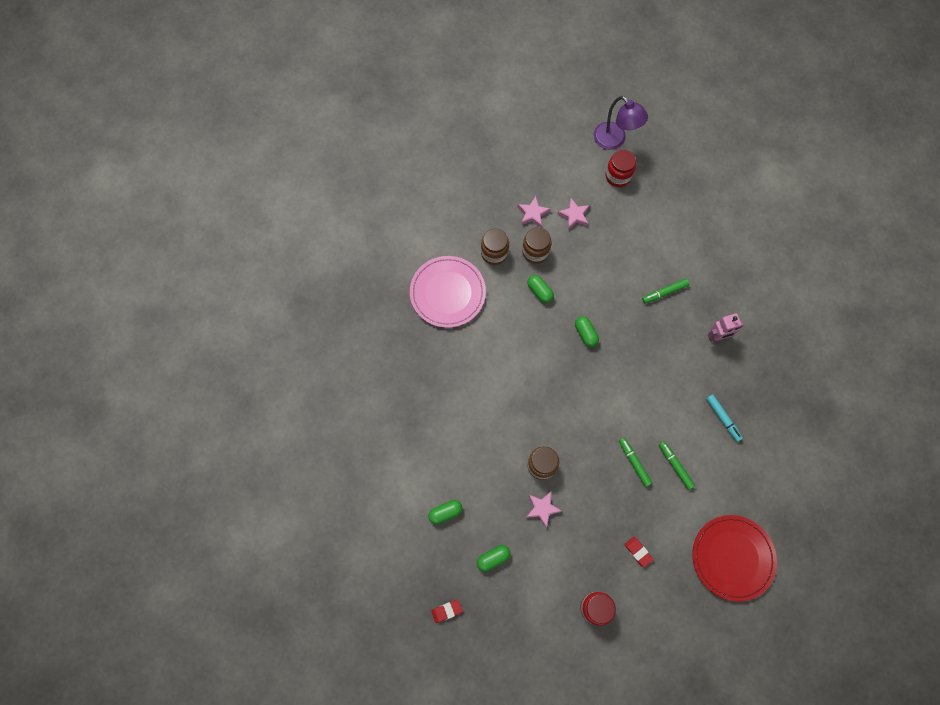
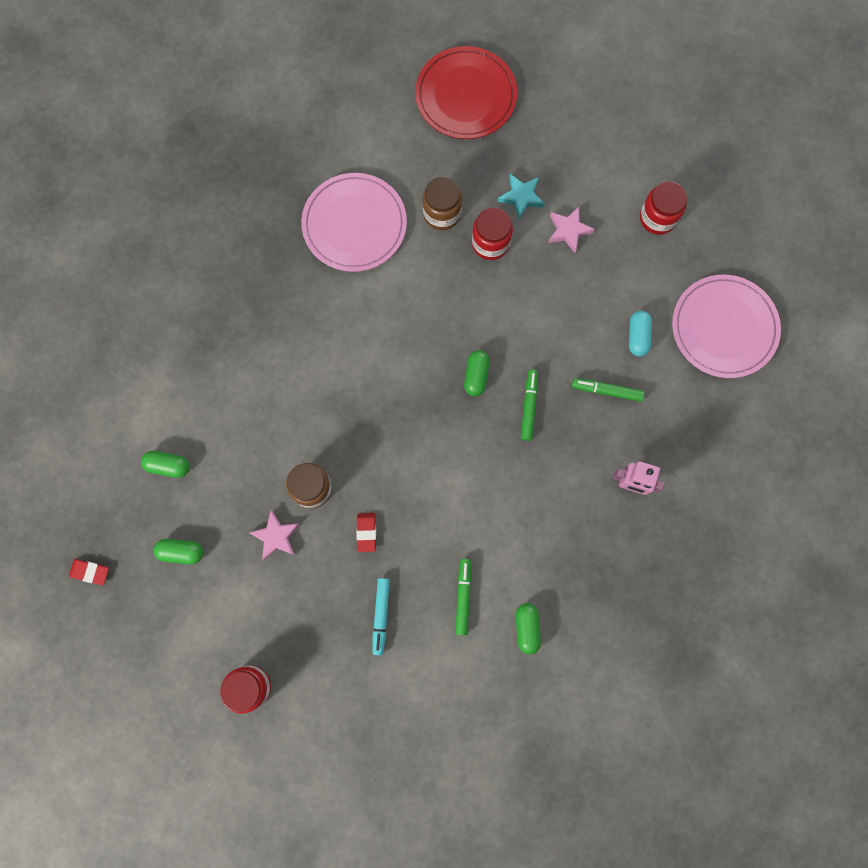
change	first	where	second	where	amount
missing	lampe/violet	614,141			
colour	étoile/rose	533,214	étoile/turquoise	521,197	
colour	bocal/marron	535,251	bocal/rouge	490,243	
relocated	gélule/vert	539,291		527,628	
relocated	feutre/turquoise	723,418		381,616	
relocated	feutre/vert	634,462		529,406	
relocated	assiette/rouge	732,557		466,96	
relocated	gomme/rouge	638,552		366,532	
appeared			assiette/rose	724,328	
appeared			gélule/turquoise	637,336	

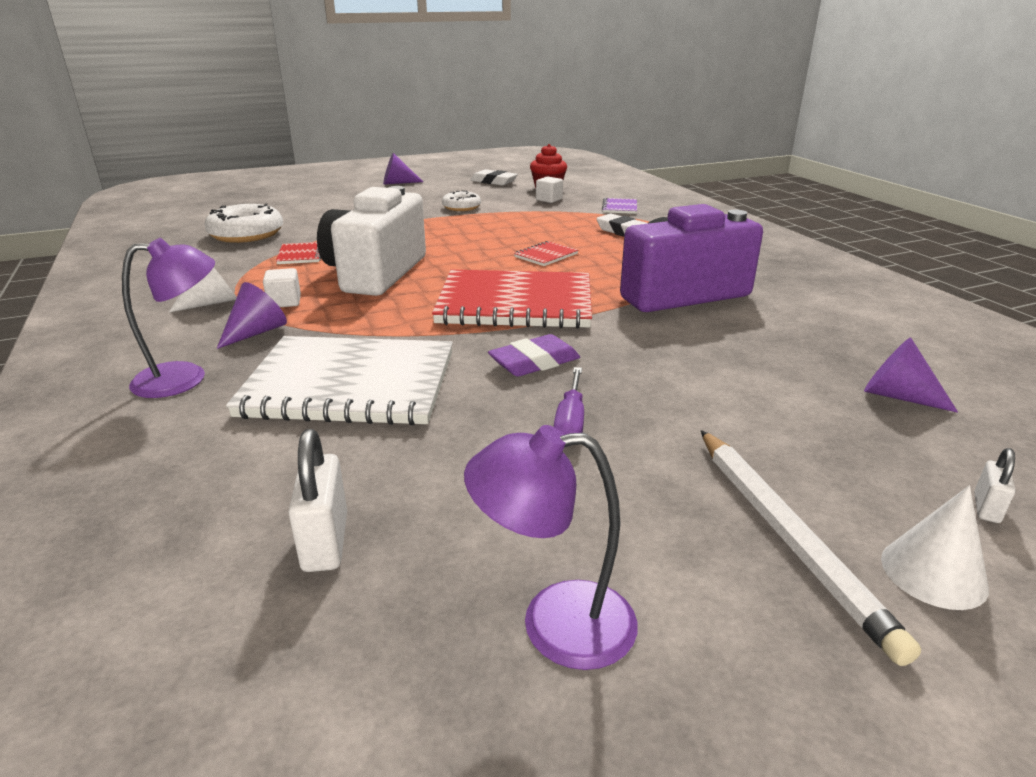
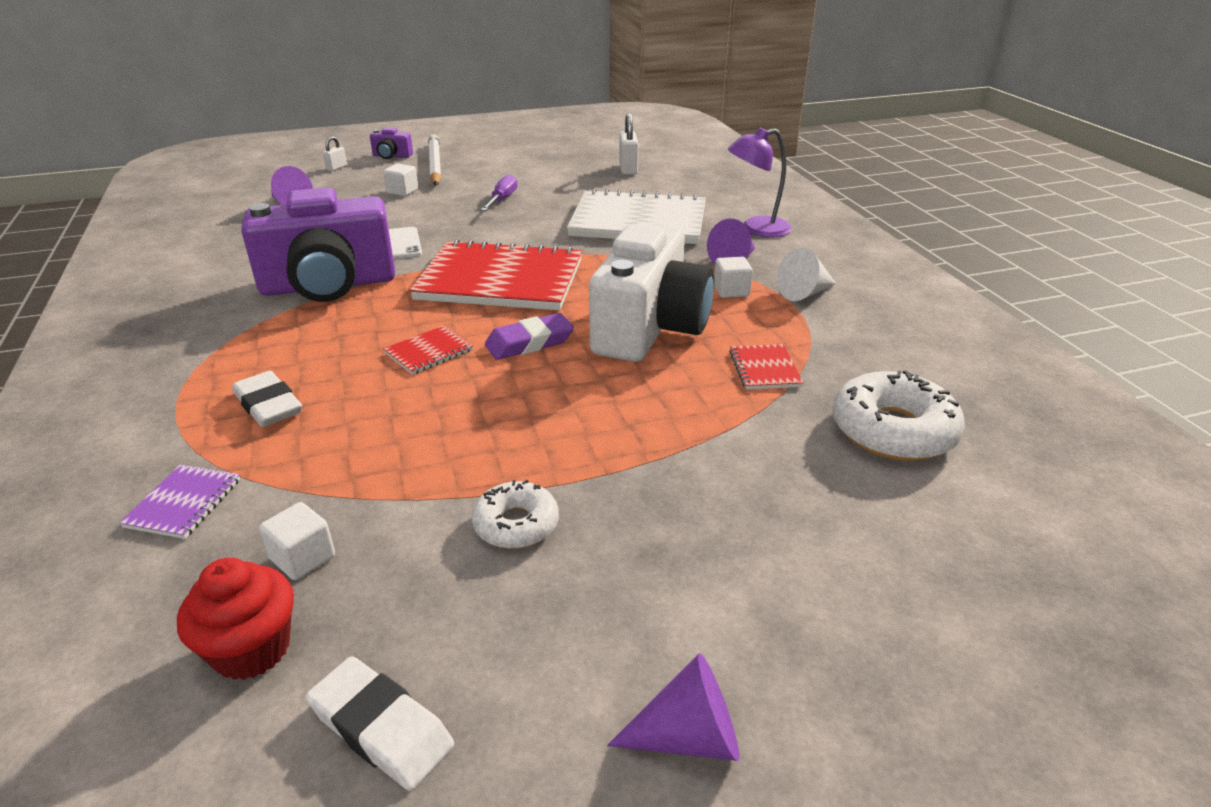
change	first	where	second	where	amount
relocated	gomme/violet	534,362		529,343	
missing	lampe/violet	554,623			
exchanged	cône/blanc	933,572	appareil photo/violet	392,156	
appeared			cube/blanc	402,191	
appeared			téléphone/blanc	403,243	

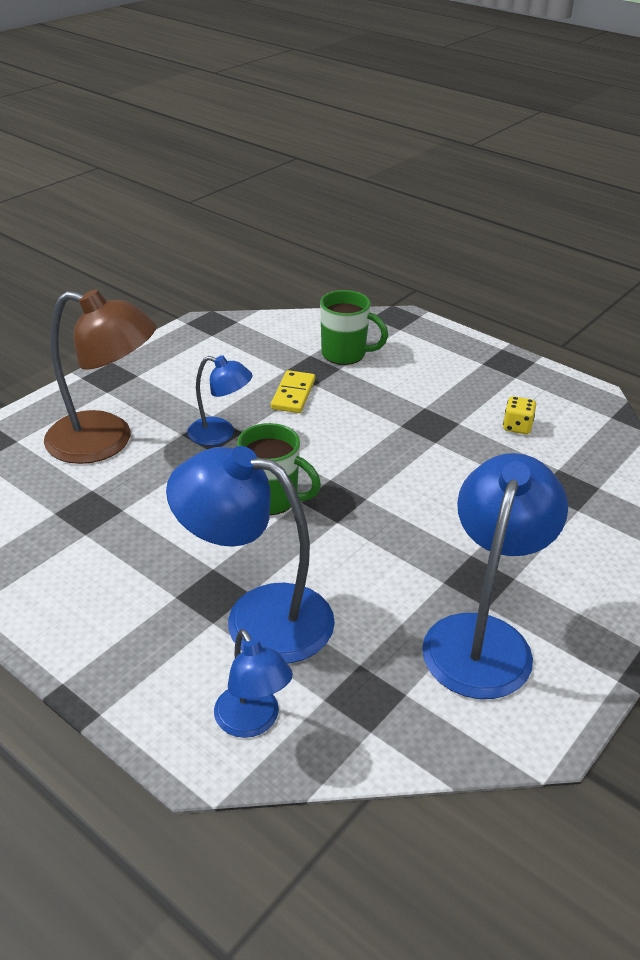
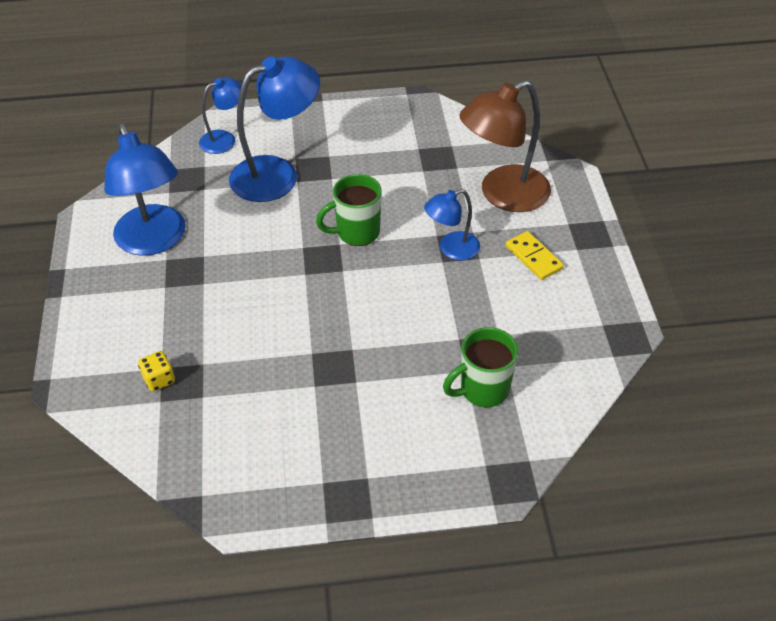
change	first	where	second	where	amount
relocated	domino/jaune	293,394		533,257	
relocated	dé/jaune	517,427		159,379	
spun	lampe/bleu	252,722		225,139	135 degrees clockwise

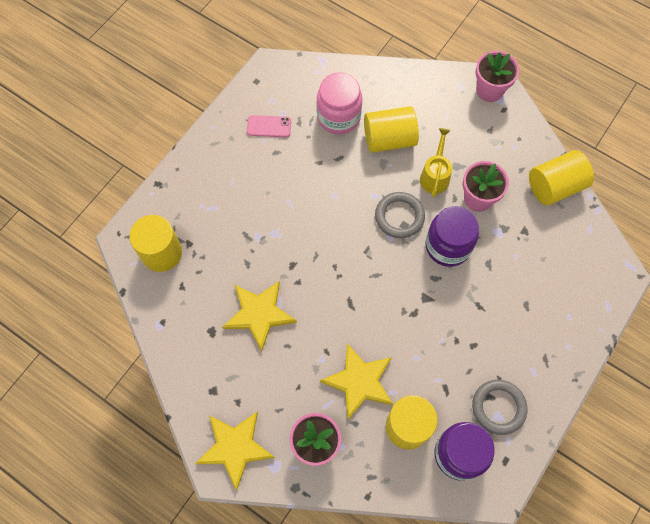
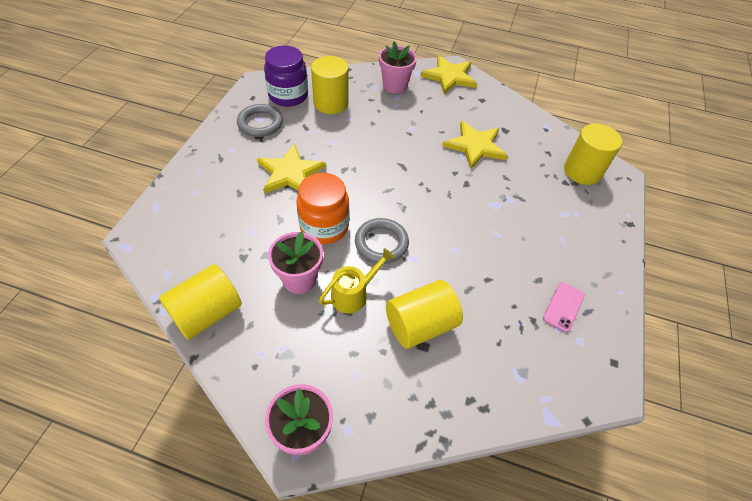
change	first	where	second	where	amount
missing	bocal/rose	338,117			
spun	téléphone/rose	269,126		563,307	45 degrees counterclockwise
spun	arrosoir/jaune	435,175		354,294	120 degrees counterclockwise
colour	bocal/violet	448,246	bocal/orange	324,226	
relocated	étoile/jaune	359,382		290,173	

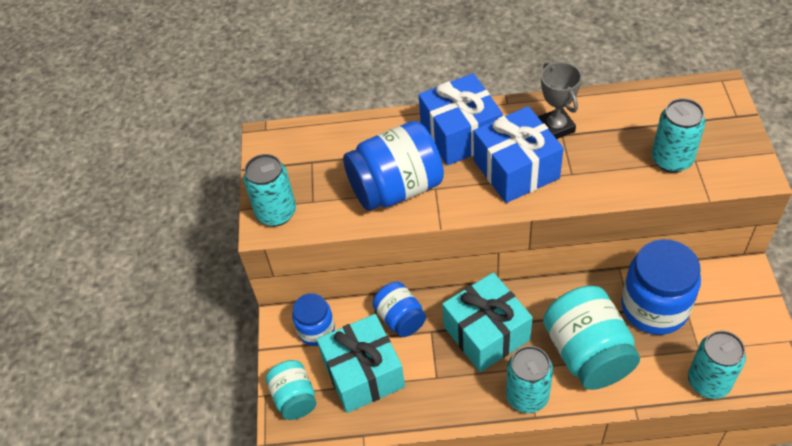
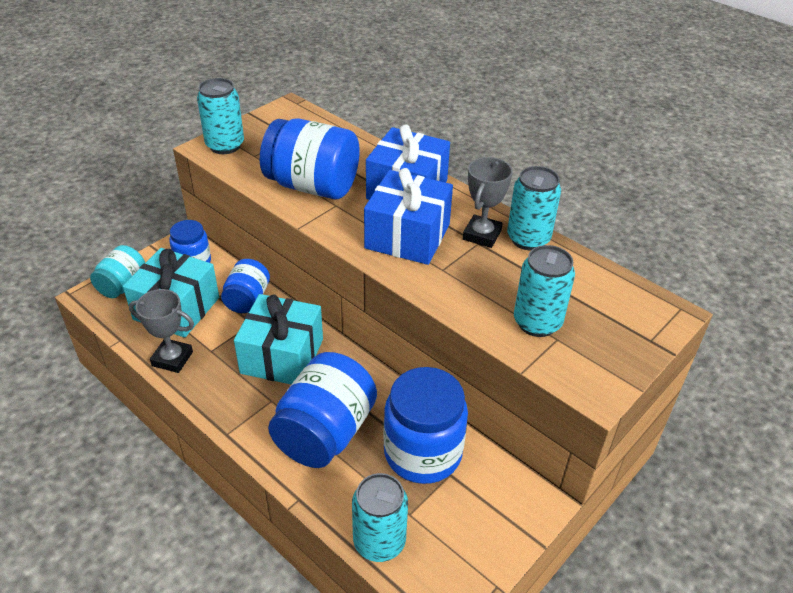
change	first	where	second	where	amount
colour	bocal/turquoise	587,353	bocal/bleu	325,433	
relocated	canette/turquoise	527,396		528,239	
appeared			trophée/gris	172,359	

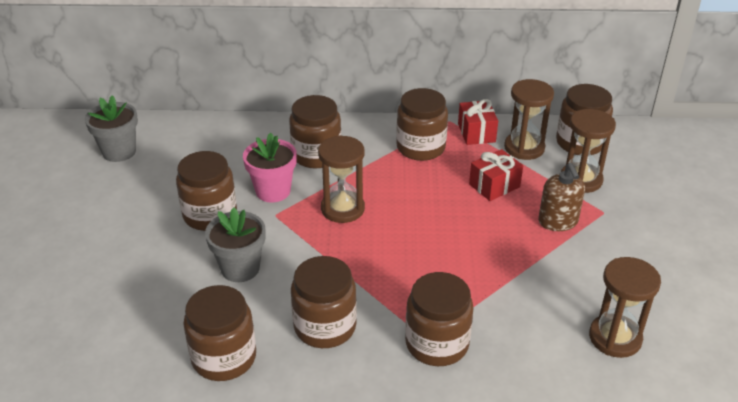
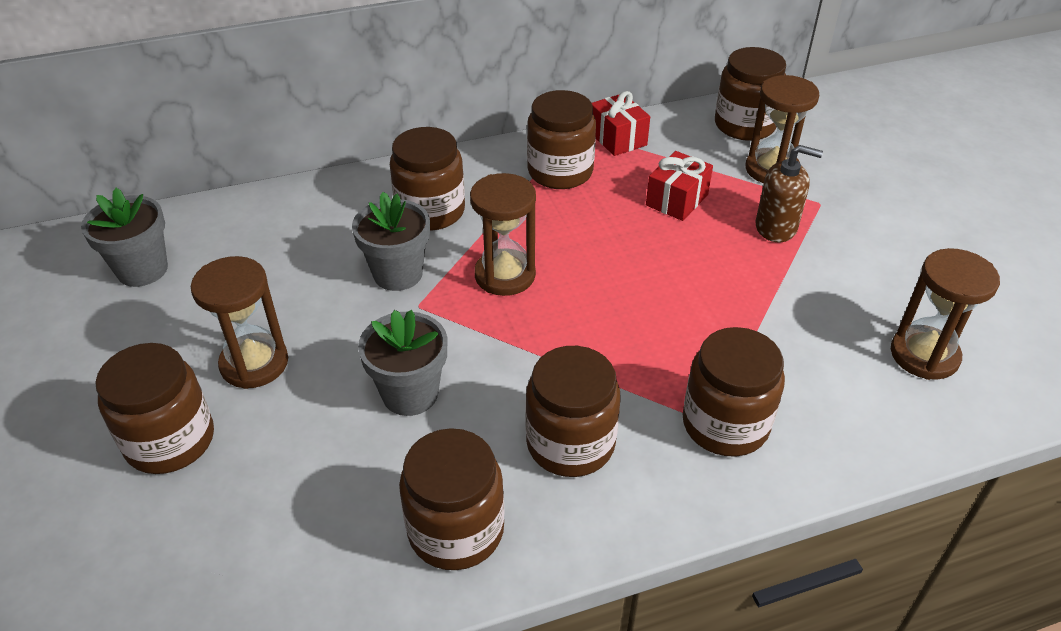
change	first	where	second	where	amount
relocated	sablier/marron	524,148		254,363	
colour	pot de fleurs/rose	273,191	pot de fleurs/gris	398,274	
relocated	bocal/marron	210,215		170,441	
spun	distributeur de savon/marron	558,221		776,227	45 degrees counterclockwise

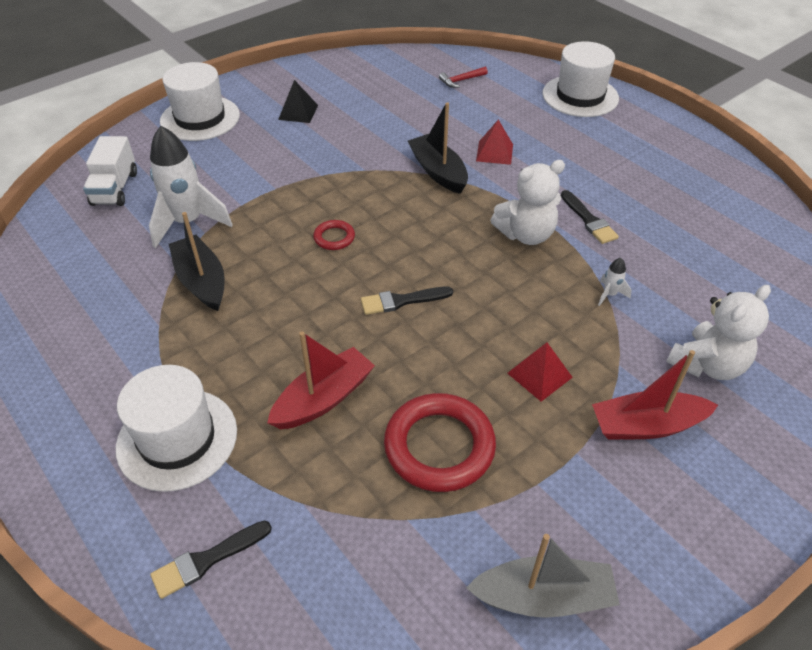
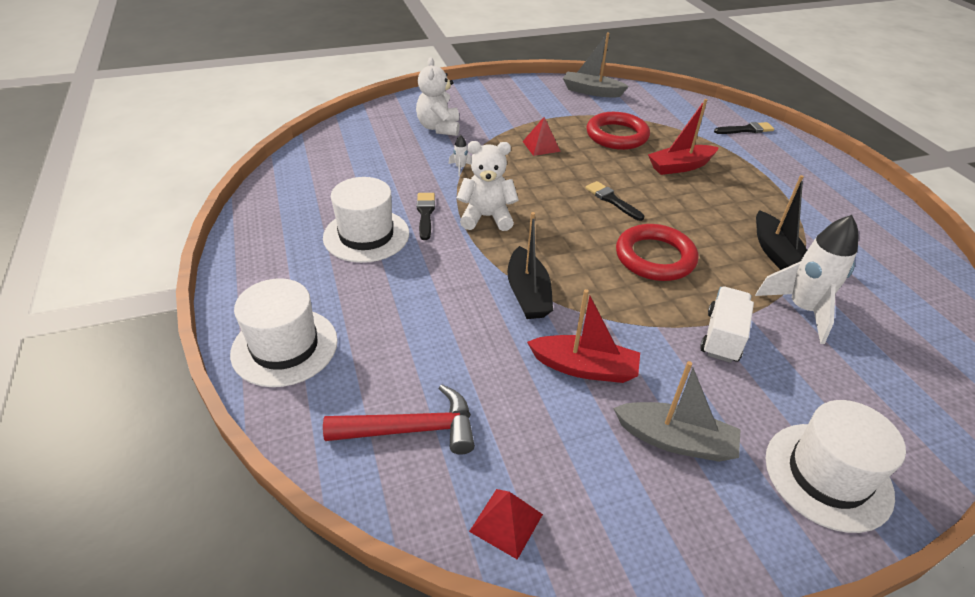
change	first	where	second	where	amount
size	marteau/rouge	461,81		411,429	x1.90
exchanged	pyramide/noir	298,112	bateau/gris	675,440	
relocated	pyramide/rouge	494,152		506,523	
relocated	camion/blanc	115,188		722,336	
size	anneau/rouge	334,237		655,257	x2.09
spun	ours en peluche/blanc	707,365		439,128	75 degrees counterclockwise
spun	pinceau/noir	401,301		612,200	135 degrees counterclockwise
relocated	bateau/rouge	647,425		584,367	
relocated	chapeau/blanc	177,439		366,235	

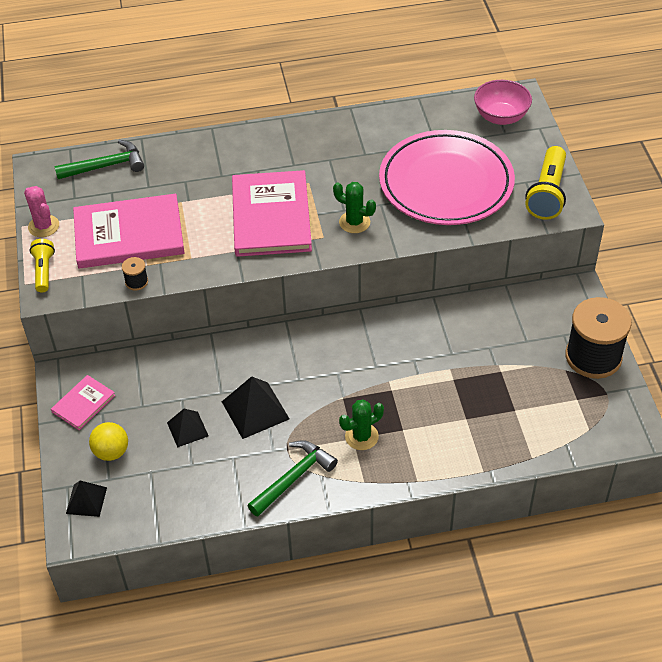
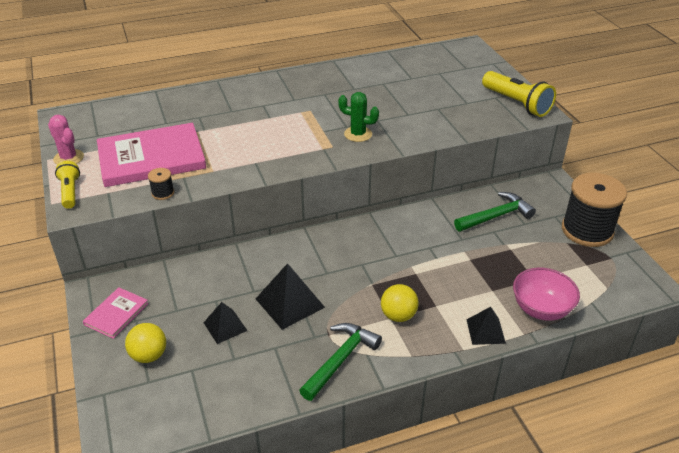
change	first	where	second	where	amount
relocated	bol/rose	501,117		541,309	
missing	assiette/rose	446,183			
relocated	marteau/vert	105,166		496,216	
spun	lampe de poche/jaune	547,194		517,103	45 degrees counterclockwise
missing	livre/rose	271,216			
exchanged	cactus/vert	361,436	balle/jaune	398,315	
relocated	pyramide/noir	86,500		485,331	

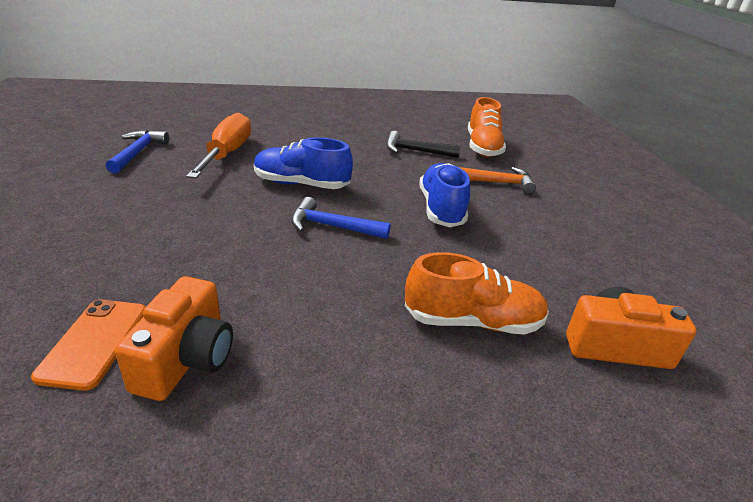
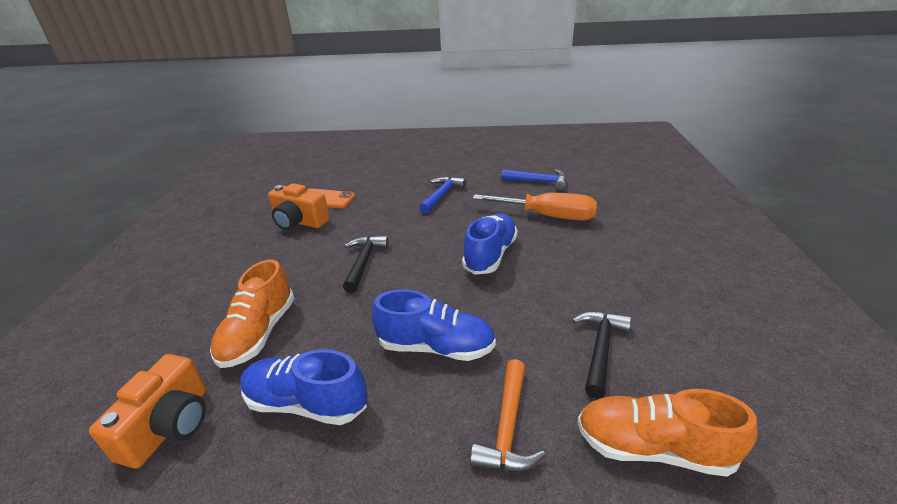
change	first	where	second	where	amount
relocated	marteau/bleu	333,227		441,195	
appeared			marteau/noir	364,262	
appeared			chaussure/bleu	306,403	

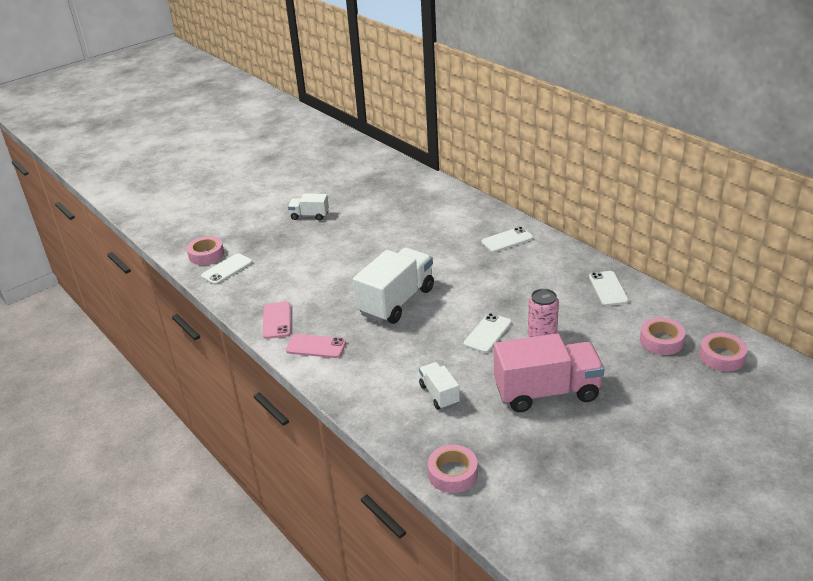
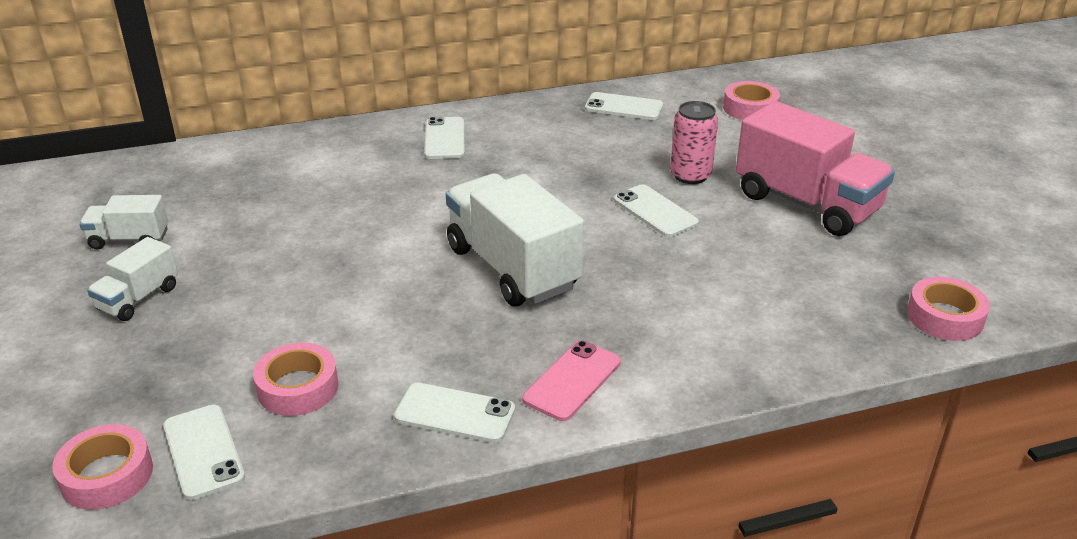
change	first	where	second	where	amount
colour	téléphone/rose	277,320	téléphone/blanc	455,413	
spun	camion/rose	546,392		806,203	120 degrees clockwise
relocated	ruban adhésif/rose	721,357		298,388	
relocated	camion/blanc	439,394		129,239	

